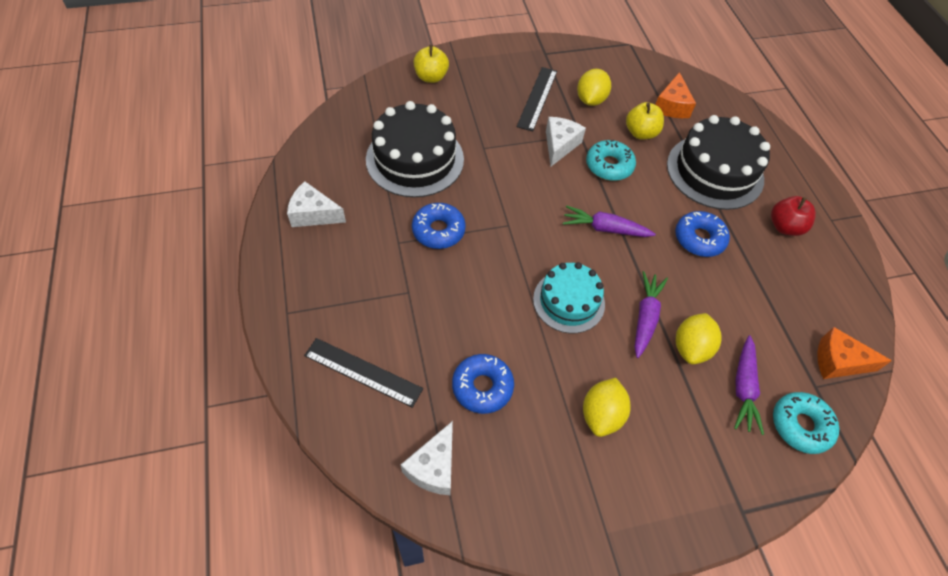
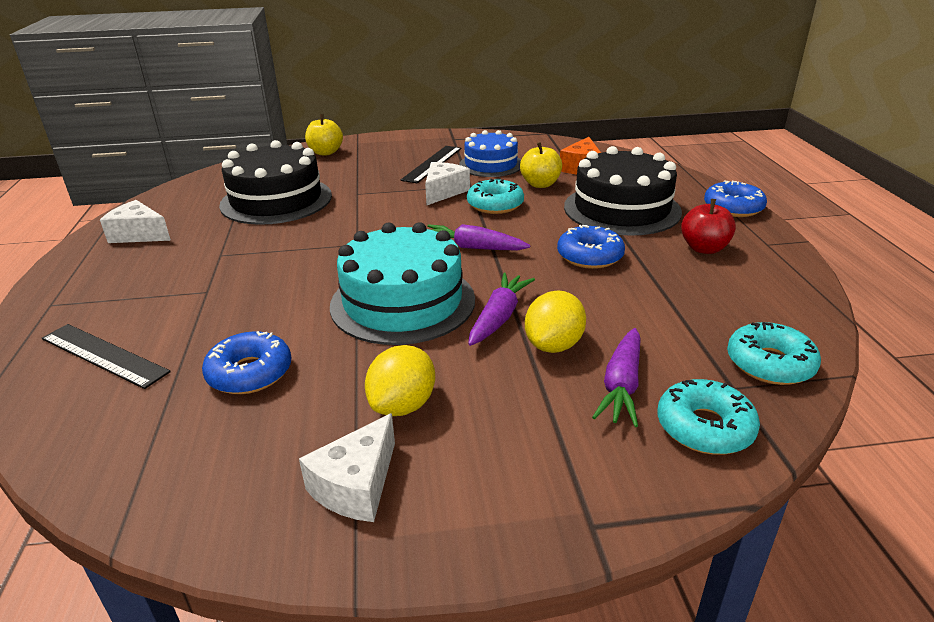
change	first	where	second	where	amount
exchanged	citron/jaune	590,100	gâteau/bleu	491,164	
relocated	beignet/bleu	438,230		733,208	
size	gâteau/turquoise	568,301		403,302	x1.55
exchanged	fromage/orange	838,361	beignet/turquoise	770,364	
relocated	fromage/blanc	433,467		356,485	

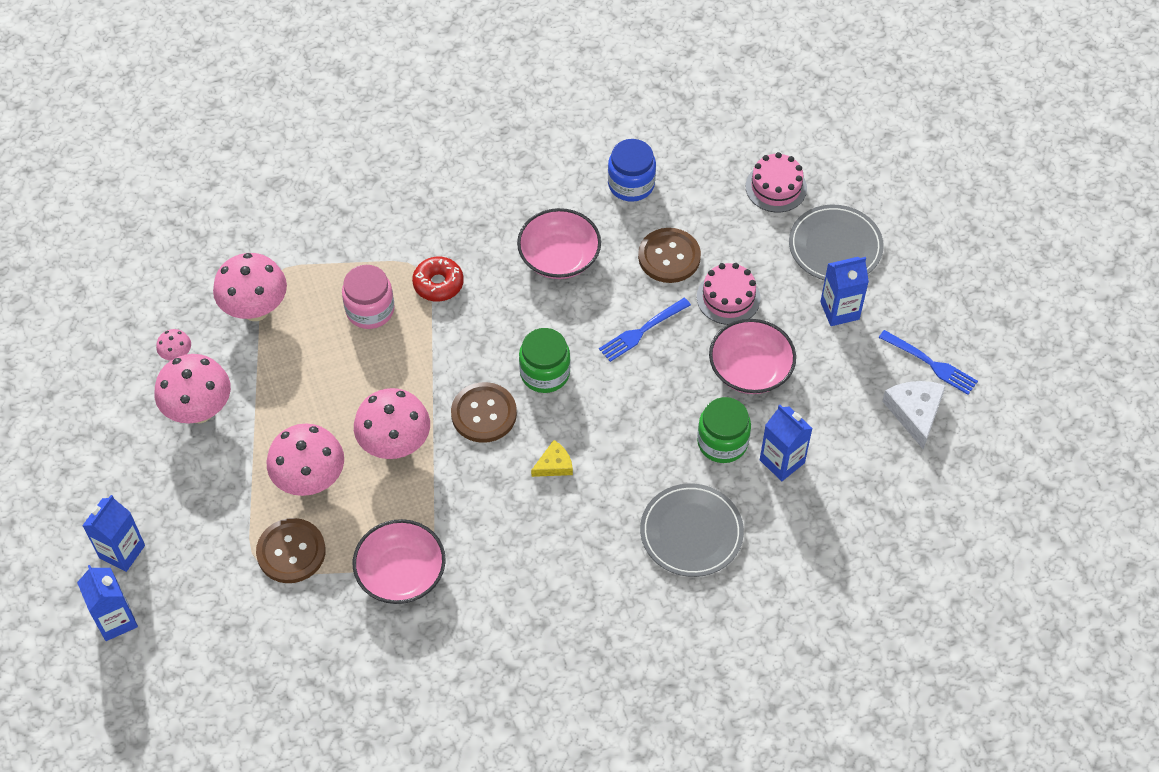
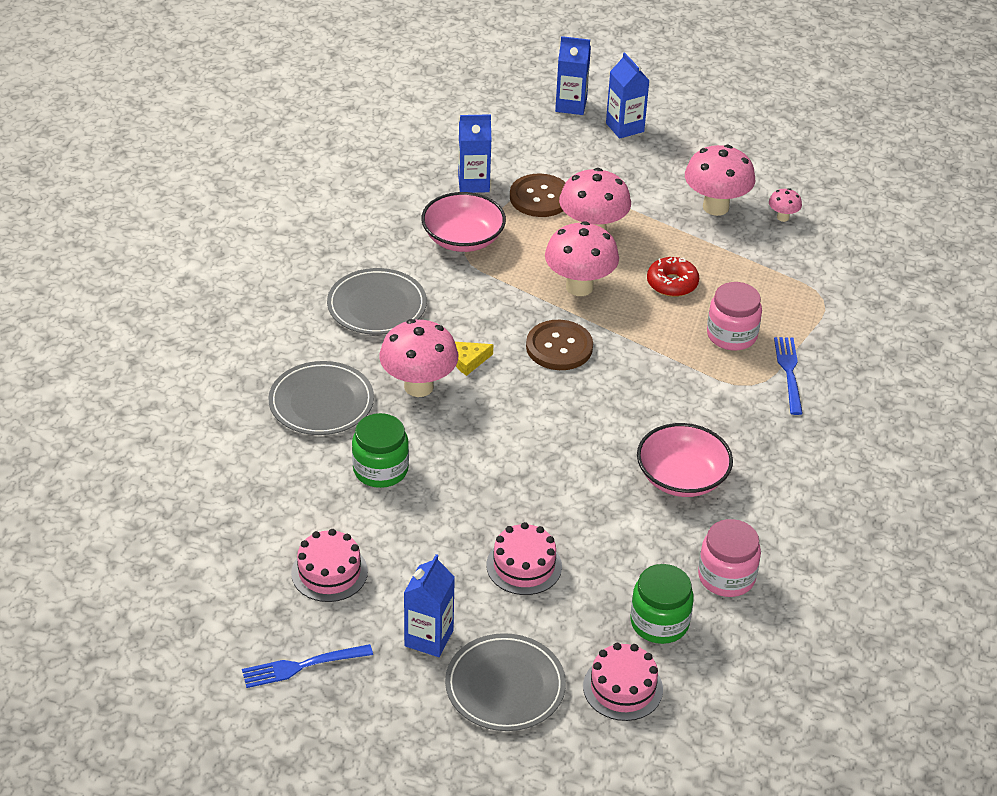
change	first	where	second	where	amount
colour	bocal/bleu	631,184	bocal/rose	726,577	
missing	bouton/marron	669,257			
relocated	champignon/rose	255,310		418,386	
relocated	beignet/rouge	438,284		672,283	
relocated	fourchette/bleu	642,331		789,372	
missing	bol/rose	750,369			
relocated	bocal/vert	545,373		659,622	
missing	fromage/blanc	915,412			
relocated	brique de lait/bleu	782,461		473,183	
spun	fromage/jaune	554,465		468,361	60 degrees clockwise
appeared			assiette/gris	377,306	
appeared			gâteau/rose	329,572	

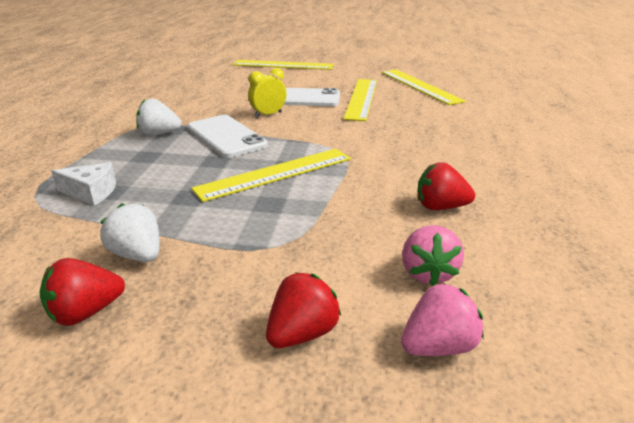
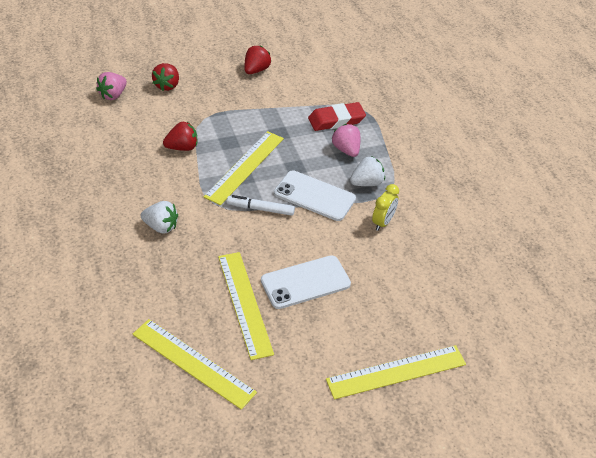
change	first	where	second	where	amount
relocated	réveil/jaune	268,114		383,222	
exchanged	fromage/blanc	91,192	gomme/rouge	336,120	
relocated	fraise/rouge	440,207		182,147	
relocated	fraise/blanc	138,255		161,227	
relocated	fraise/rose	428,273		346,150	
appeared			feutre/blanc	260,209	

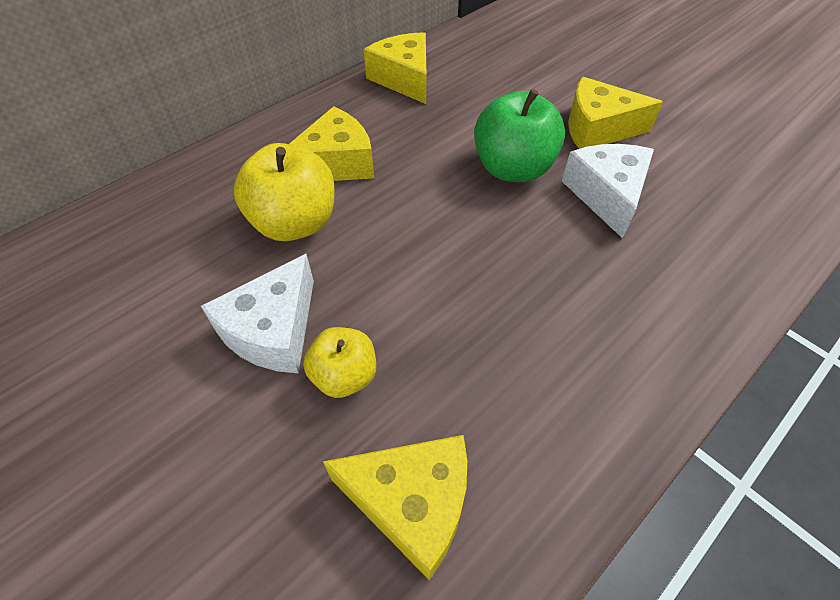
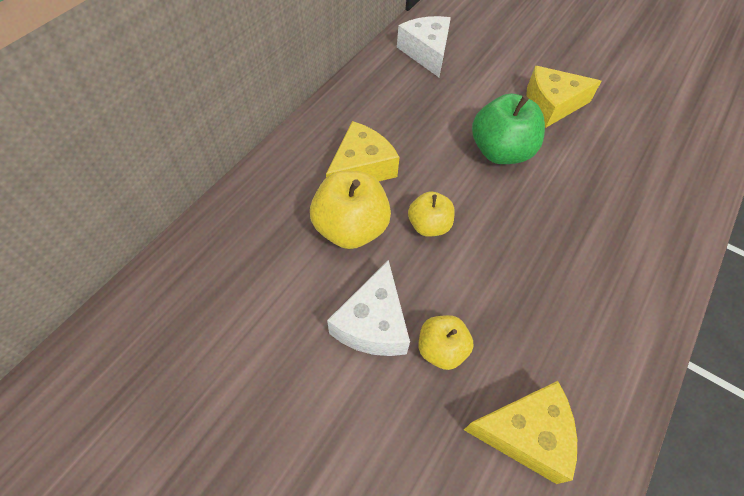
change	first	where	second	where	amount
missing	fromage/jaune	404,79			
relocated	fromage/blanc	607,195		426,52	
appeared			pomme/jaune	429,225	

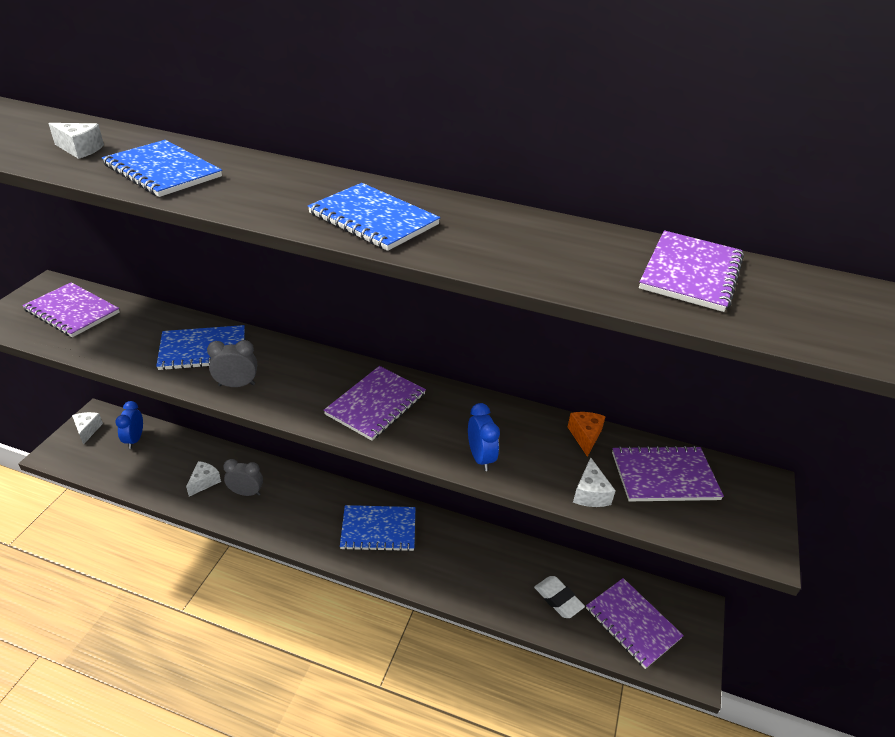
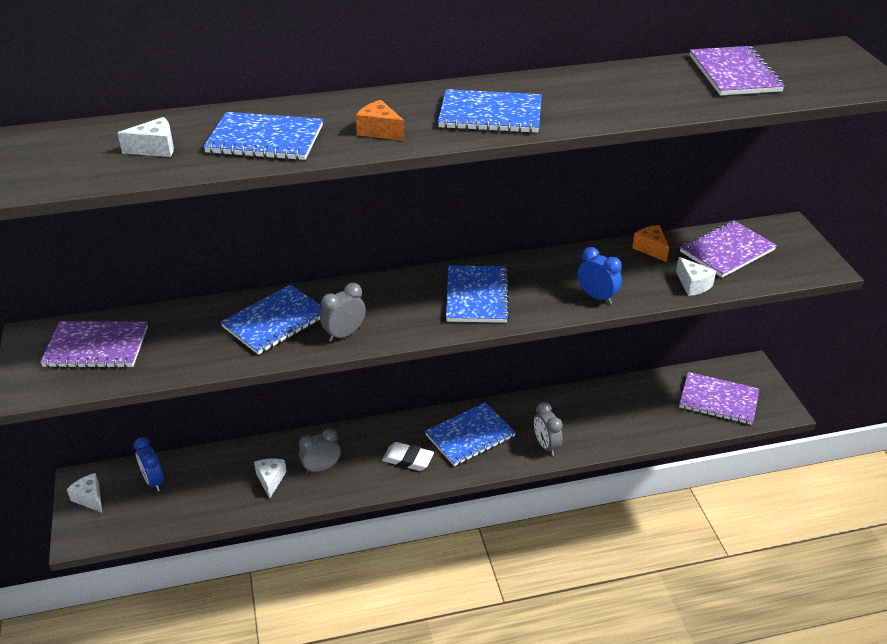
change	first	where	second	where	amount
colour	carnet/violet	376,404	carnet/bleu	477,296	
relocated	gomme/blanc	558,599		408,459	
appeared			fromage/orange	379,131	
appeared			réveil/gris	546,446	

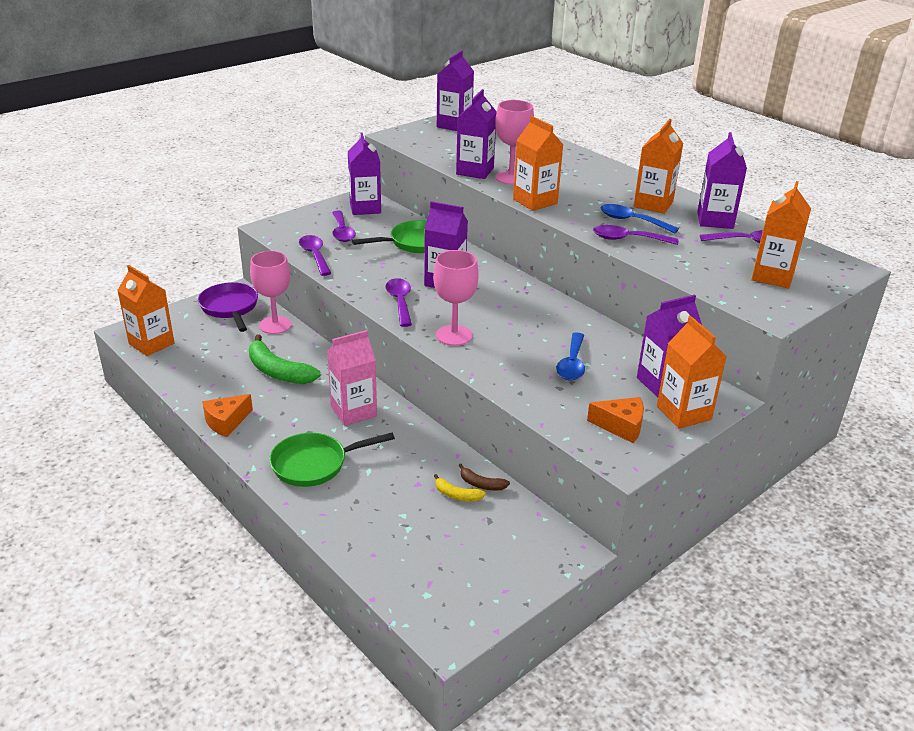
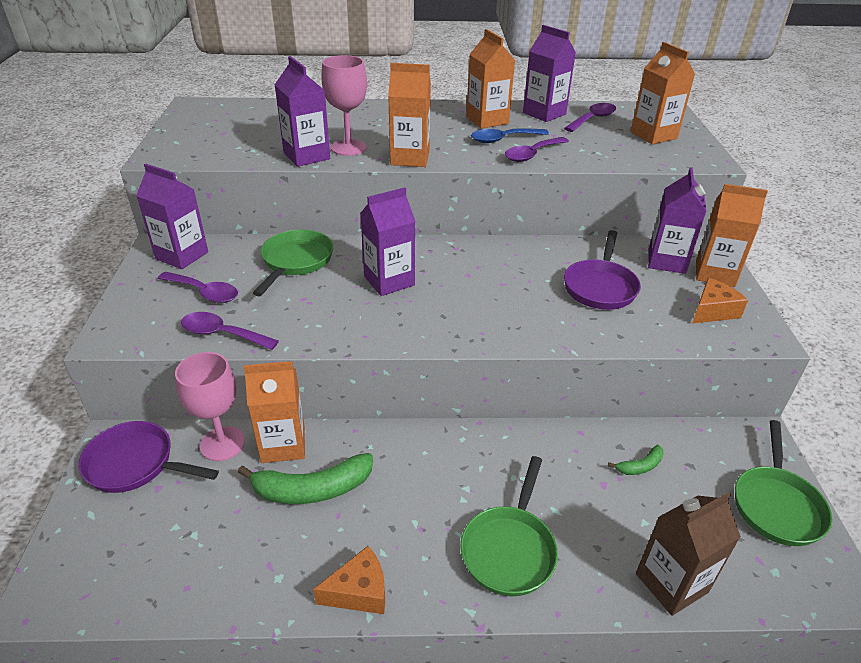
change	first	where	second	where	amount
missing	brique de lait/violet	454,125			
missing	verre à pied/rose	454,335			
relocated	brique de lait/orange	151,343		283,444	
missing	cuillère/violet	400,302			
missing	brique de lait/rose	353,411			
exchanged	cuillère/bleu	572,364	poêle/violet	600,286	
spun	fromage/orange	226,422		359,591	105 degrees counterclockwise
missing	banane/marron	481,484			
colour	banane/jaune	456,495	banane/vert	640,466	
appeared			poêle/vert	776,504	
appeared			brique de lait/marron	671,583	

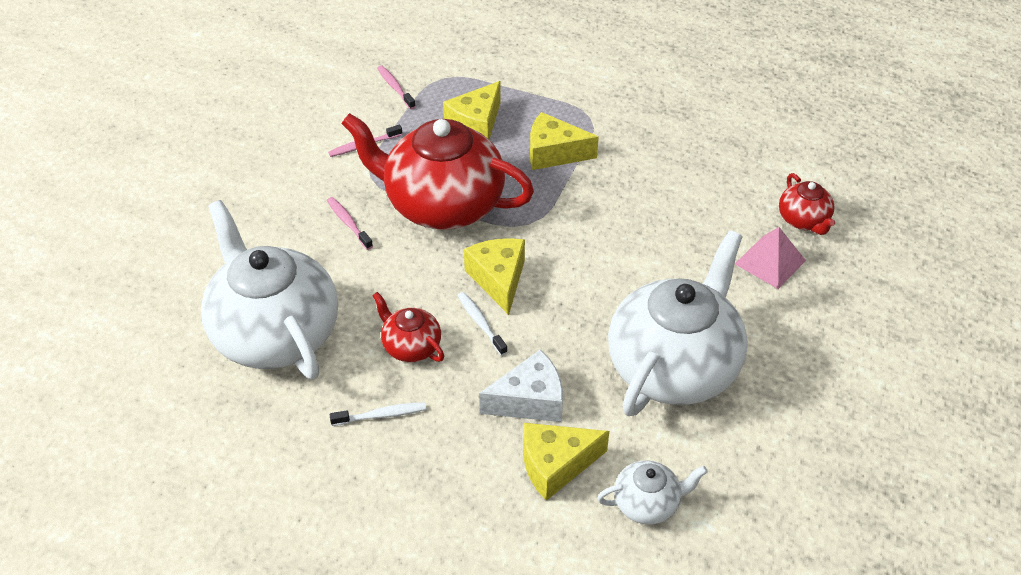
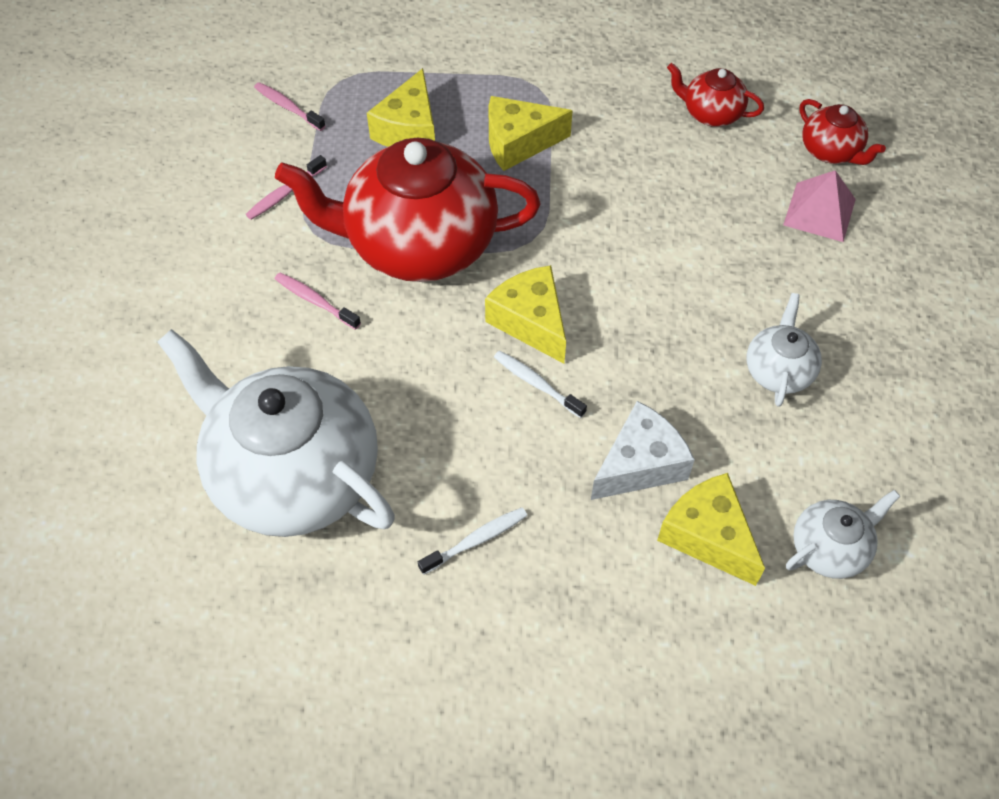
change	first	where	second	where	amount
size	théière/blanc	674,367		778,371	x0.45
relocated	théière/rouge	411,346		711,114	
spun	fromage/jaune	556,465		707,536	90 degrees clockwise

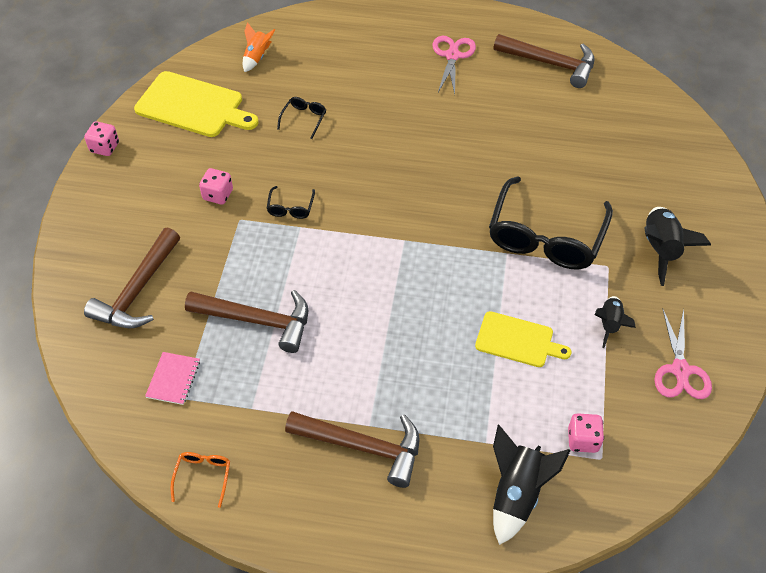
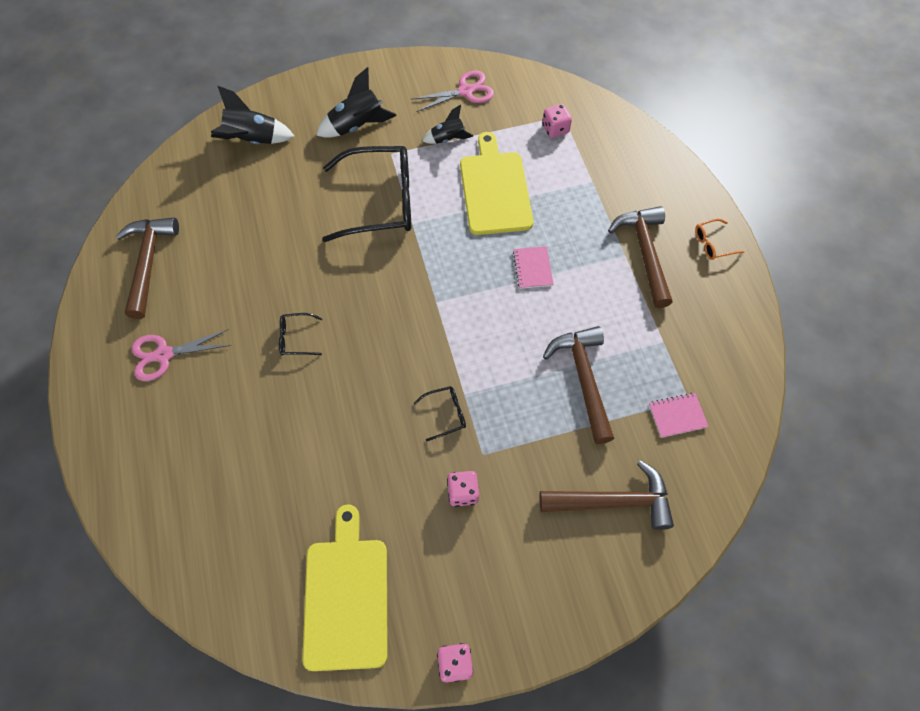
change	first	where	second	where	amount
missing	fusée/orange	257,57			
relocated	lunettes/noir	304,119		296,338	
size	planche à découper/jaune	517,340		495,189	x1.59
relocated	fusée/noir	517,493		252,140	
relocated	lunettes/orange	203,476		713,244	
appeared			carnet/rose	532,268	

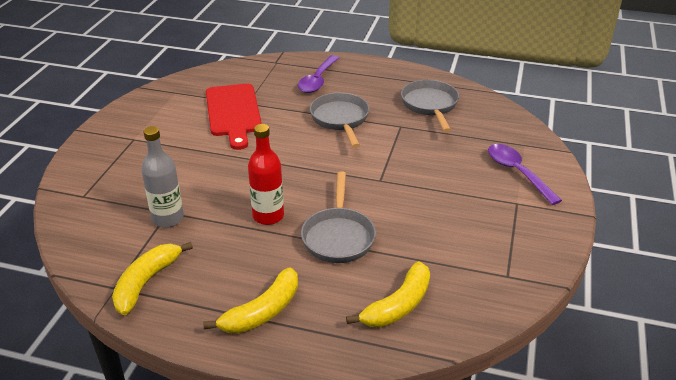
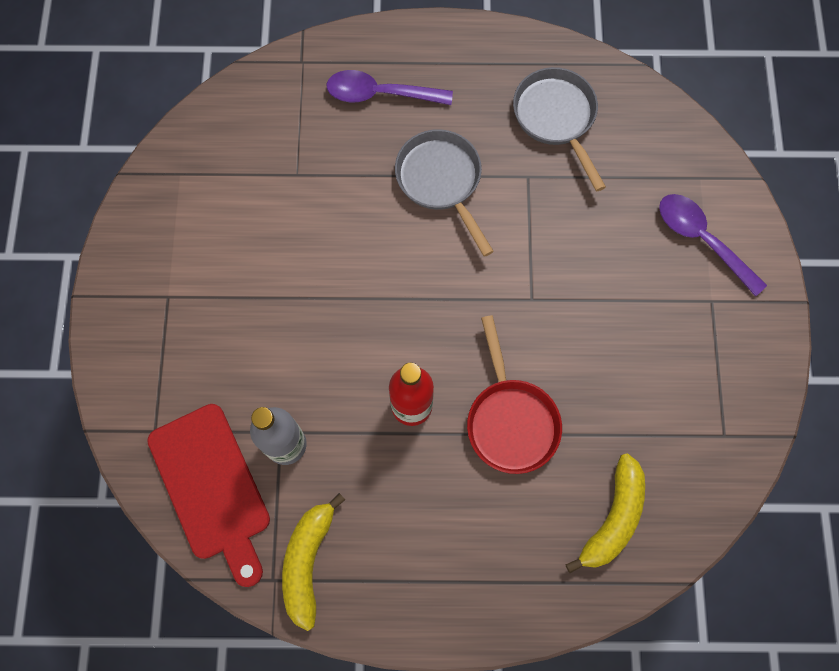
change	first	where	second	where	amount
spun	cuillère/violet	318,80		380,94	90 degrees clockwise
relocated	planche à découper/rouge	233,112		211,487	
colour	poêle/gris	338,236	poêle/rouge	510,420	
missing	banane/jaune	262,311			

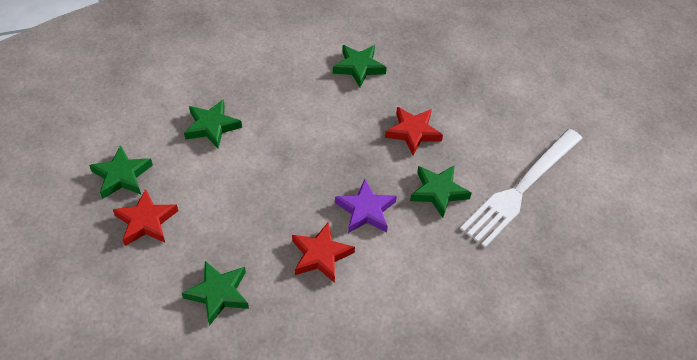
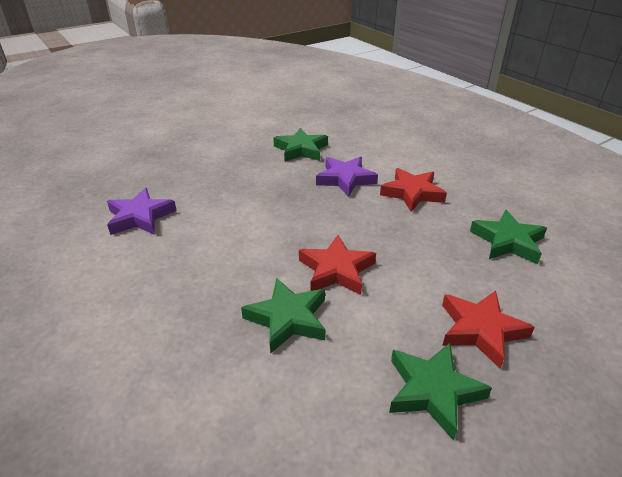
change	first	where	second	where	amount
colour	étoile/vert	359,67	étoile/violet	140,217	
relocated	étoile/rouge	413,132		336,270	
missing	fourchette/blanc	521,188			

